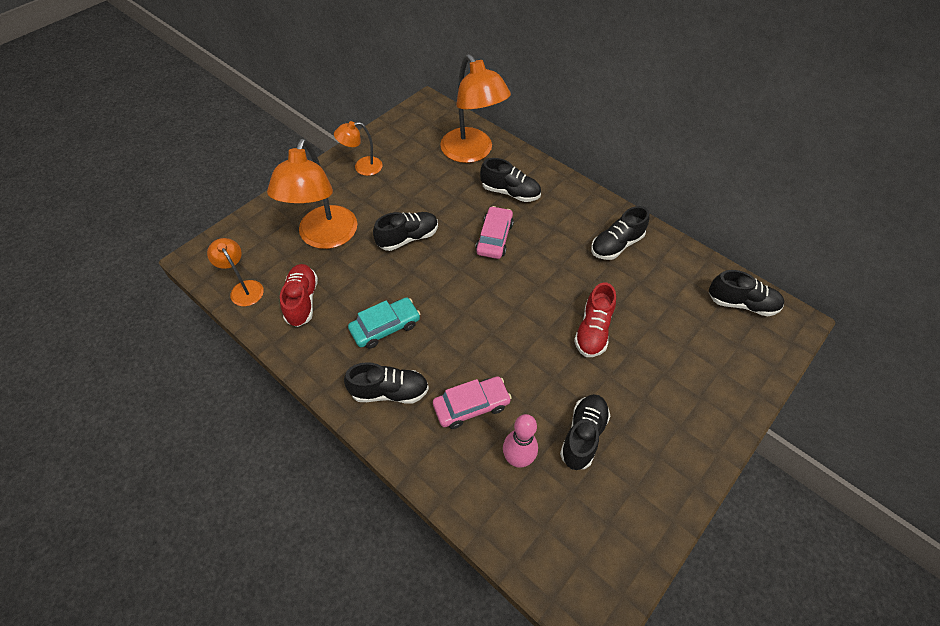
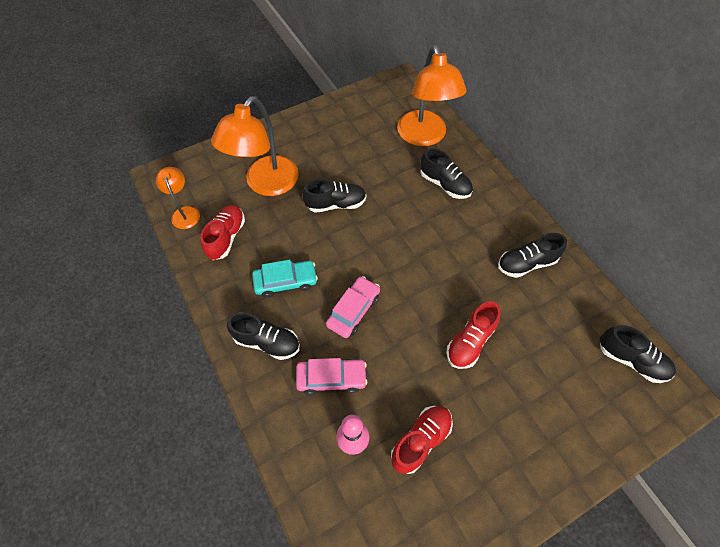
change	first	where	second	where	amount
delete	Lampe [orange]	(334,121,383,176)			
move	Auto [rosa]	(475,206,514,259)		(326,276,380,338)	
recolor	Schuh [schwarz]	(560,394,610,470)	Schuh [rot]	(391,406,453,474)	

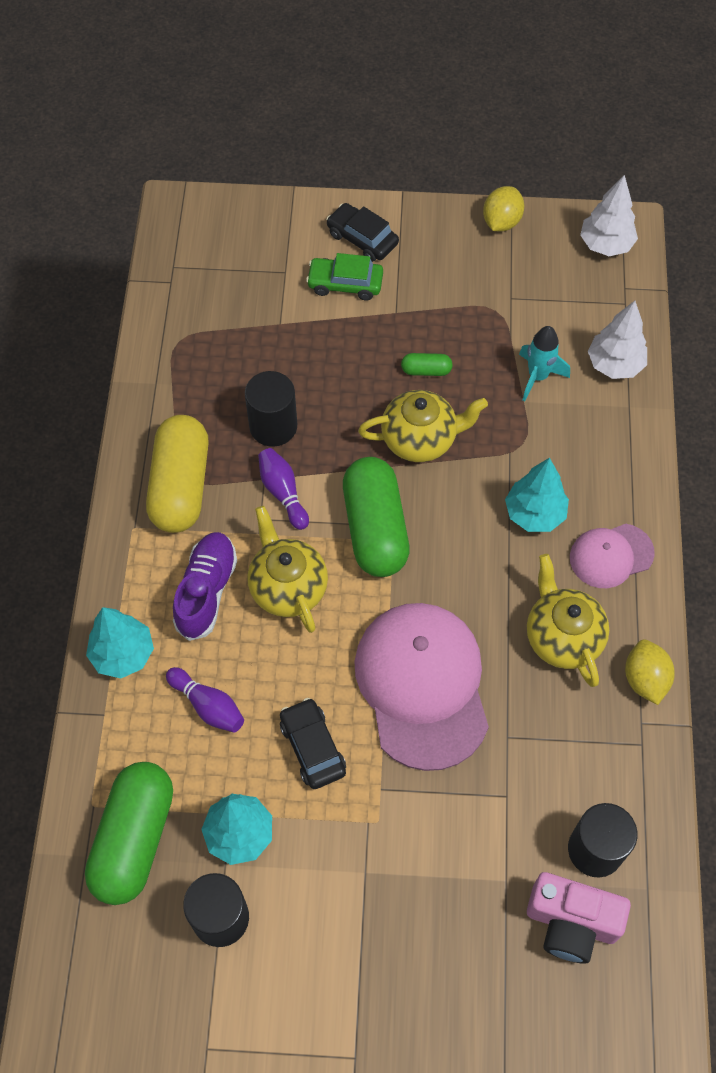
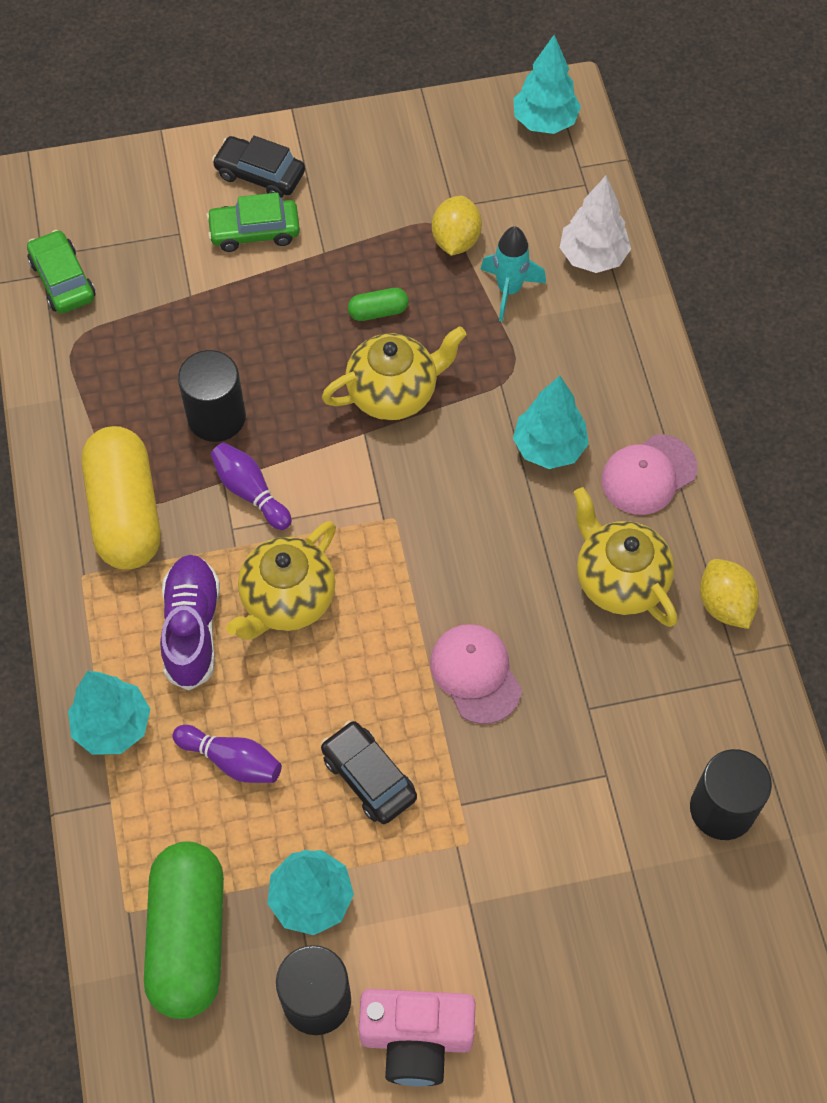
change	first	where	second	where	amount
recolor	Baum [weiß]	(580,175,638,256)	Baum [türkis]	(514,35,581,134)	
move	Zitrone [gelb]	(483,186,524,231)		(432,196,482,256)	
delete	Kapsel [grün]	(343,457,410,577)			
rotate	Teekanne [gelb]	(247,506,328,633)		(226,521,336,640)	105 degrees counterclockwise
resize	Kappe [rosa]	(354,603,489,771)		(430,624,522,724)	x0.52
move	Kamera [rosa]	(527,872,631,964)		(359,989,476,1086)	
insert			Auto [grün]	(27,230,95,314)	

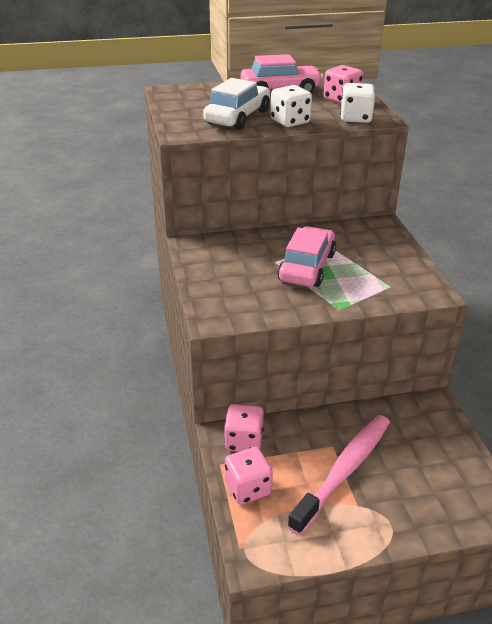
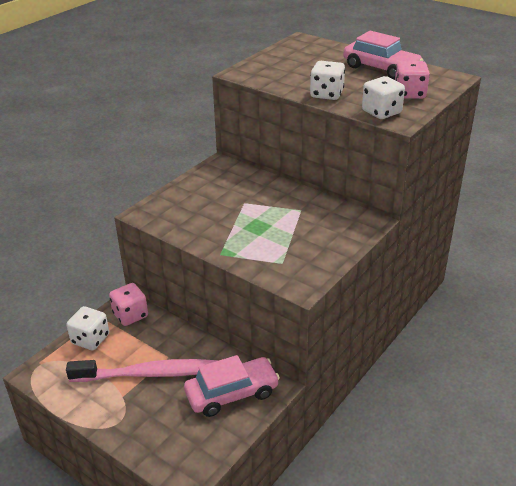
change	first	where	second	where	amount
delete	Auto [weiß]	(203,78,270,130)			
move	Auto [rosa]	(278,226,336,287)		(184,355,280,417)	
recolor	Spielwürfel [rosa]	(225,447,273,505)	Spielwürfel [weiß]	(66,306,109,350)	

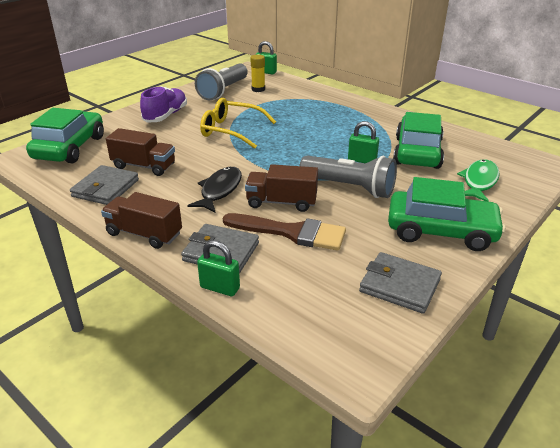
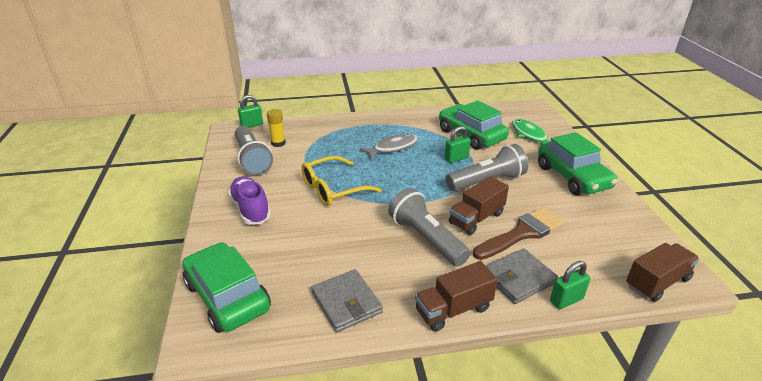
change	first	where	second	where	amount
move	Lastwagen [braun]	(106,128,175,176)		(626,243,700,302)	
replace	Fisch [schwarz]	(187,167,242,212)	Taschenlampe [grau]	(388,188,470,267)	
rotate	Auto [grün]	(388,177,506,251)		(538,132,618,195)	105 degrees clockwise
delete	Geldbörse [grau]	(359,252,442,314)			
insert			Fisch [grau]	(359,134,418,159)	

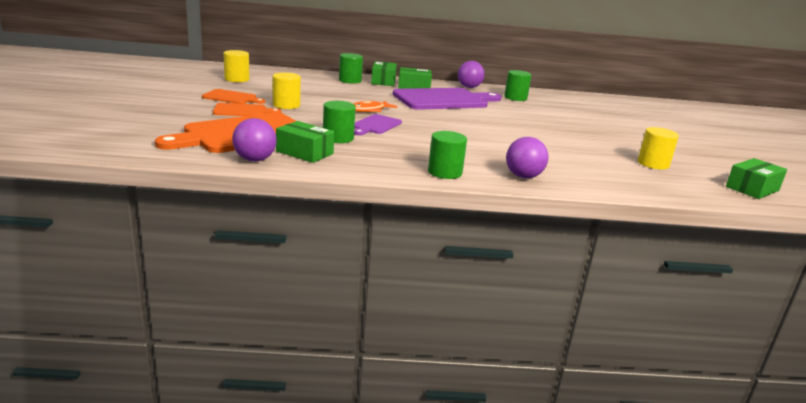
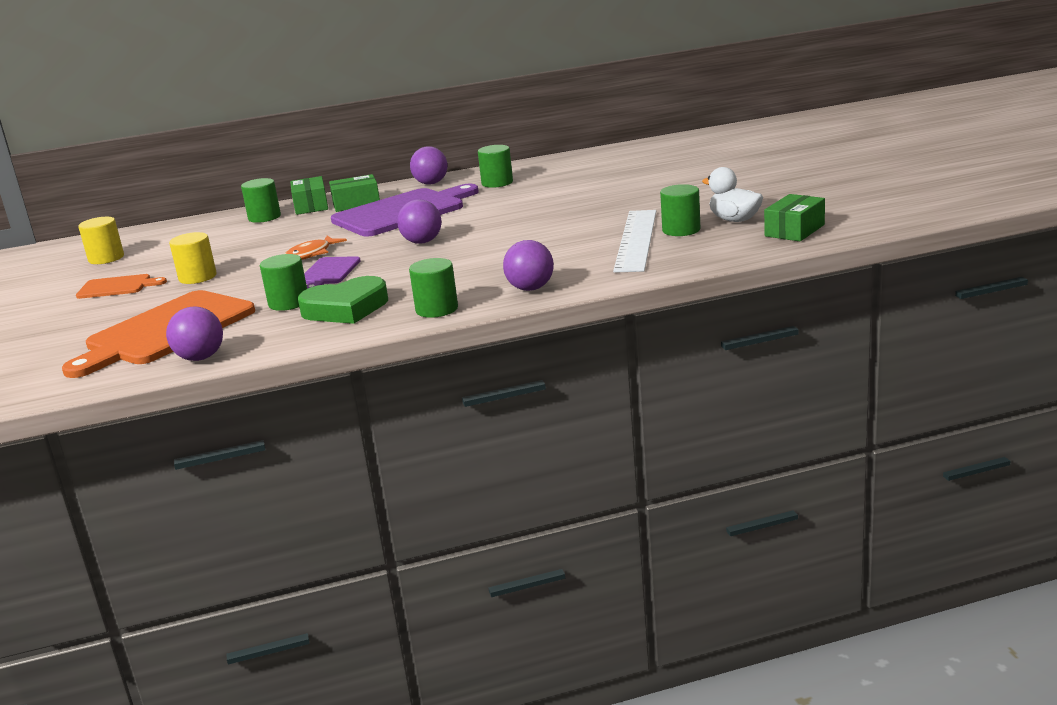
change	first	where	second	where	amount
delete	Schneidebrett [orange]	(213,103,281,116)			
delete	Schachtel [grün]	(276,121,334,163)			
recolor	Vollzylinder [gelb]	(638,127,679,170)	Vollzylinder [grün]	(660,184,700,236)	
insert			Ente [weiß]	(702,167,763,222)	
insert			Ball [lila]	(397,199,442,244)	
insert			Lineal [weiß]	(613,210,656,273)	
insert			Herz [grün]	(298,276,388,324)	

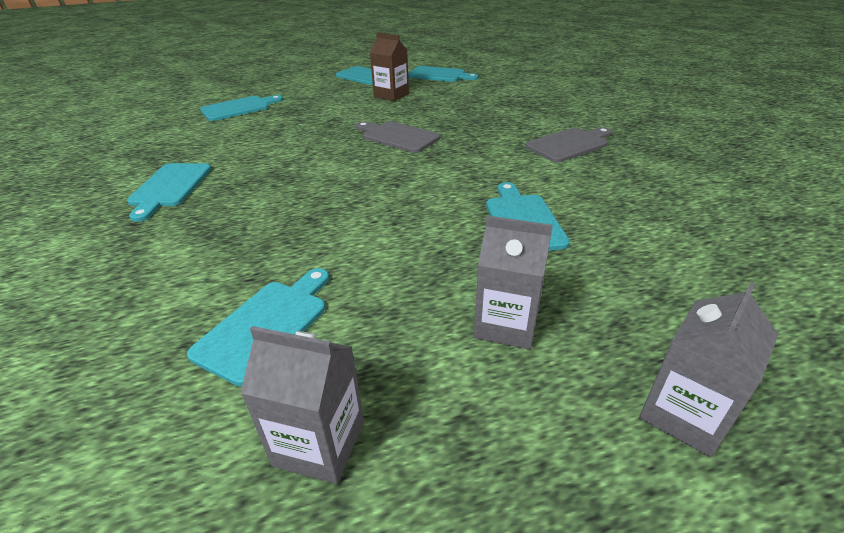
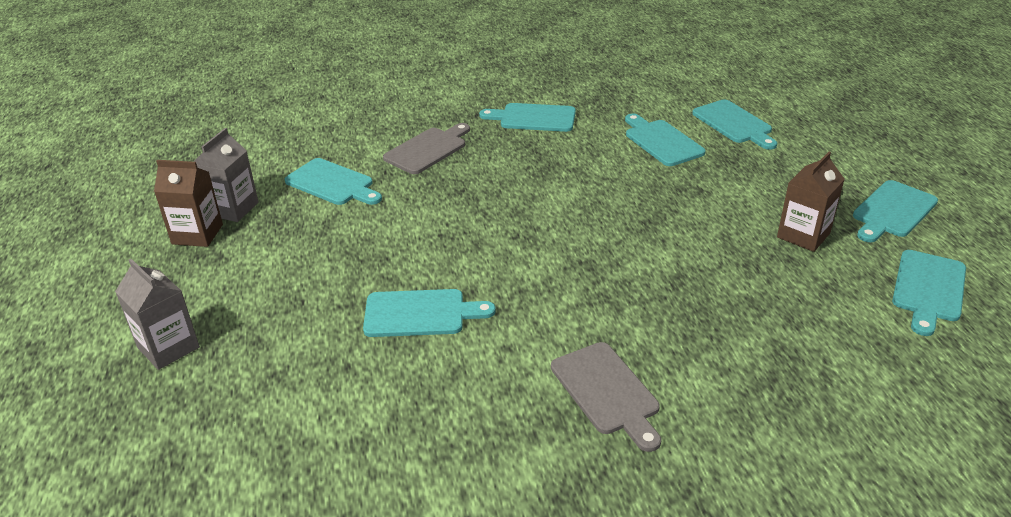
change	first	where	second	where	amount
move	Schneidebrett [grau]	(356,121,440,153)		(383,123,470,174)	
delete	Getränkekarton [grau]	(474,215,553,350)			
insert			Schneidebrett [türkis]	(625,114,705,166)	
insert			Getränkekarton [braun]	(154,160,223,247)	

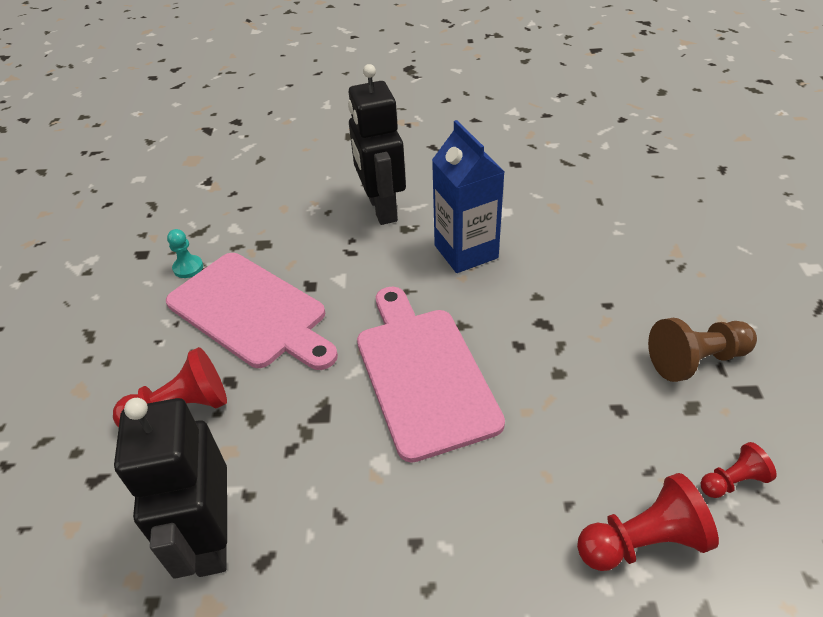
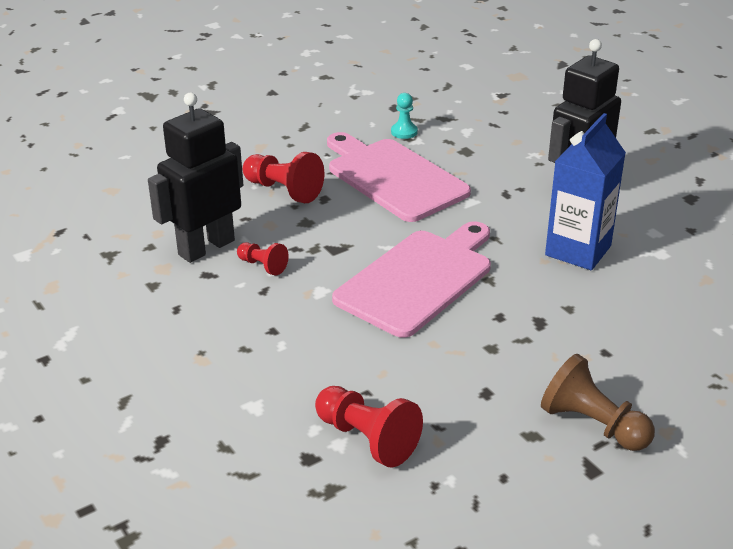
change	first	where	second	where	amount
rotate	Schneidebrett [rosa]	(166,253,338,370)		(327,132,471,222)	135 degrees clockwise
move	Bauer [rot]	(701,442,777,498)		(237,242,289,276)	

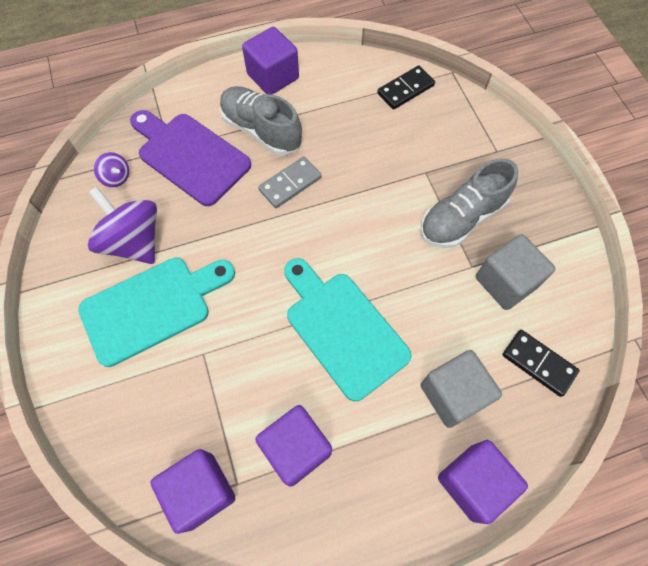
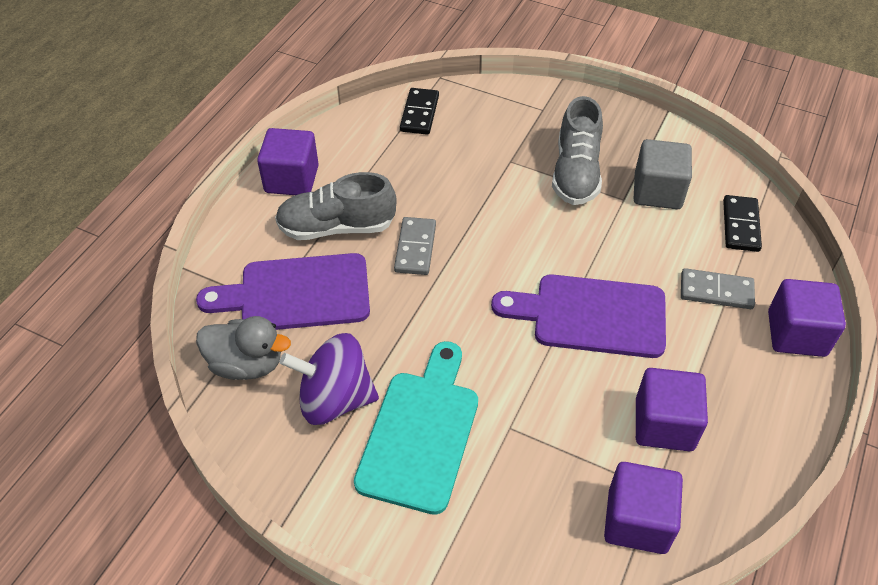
change	first	where	second	where	amount
replace	Kreisel [lila]	(94,152,129,187)	Ente [grau]	(196,316,291,380)	
recolor	Schneidebrett [türkis]	(284,258,412,401)	Schneidebrett [lila]	(491,274,666,358)	
rotate	Dominostein [schwarz]	(502,330,580,397)		(723,195,762,252)	75 degrees counterclockwise
replace	Kubus [grau]	(421,350,502,428)	Dominostein [grau]	(681,268,755,309)	

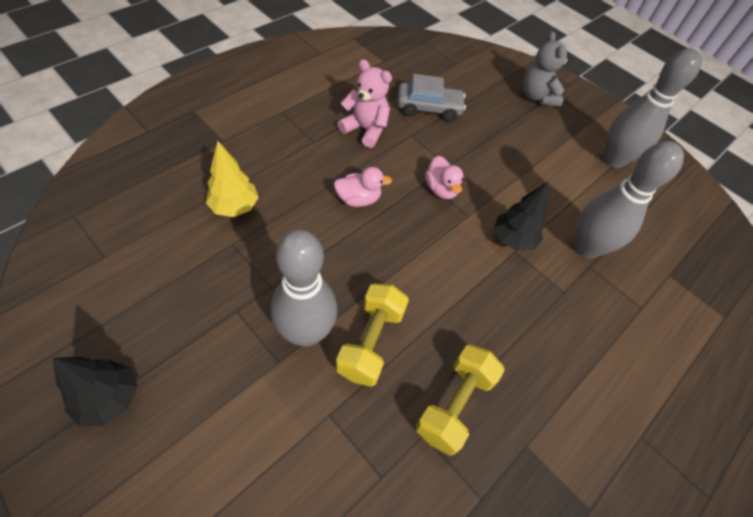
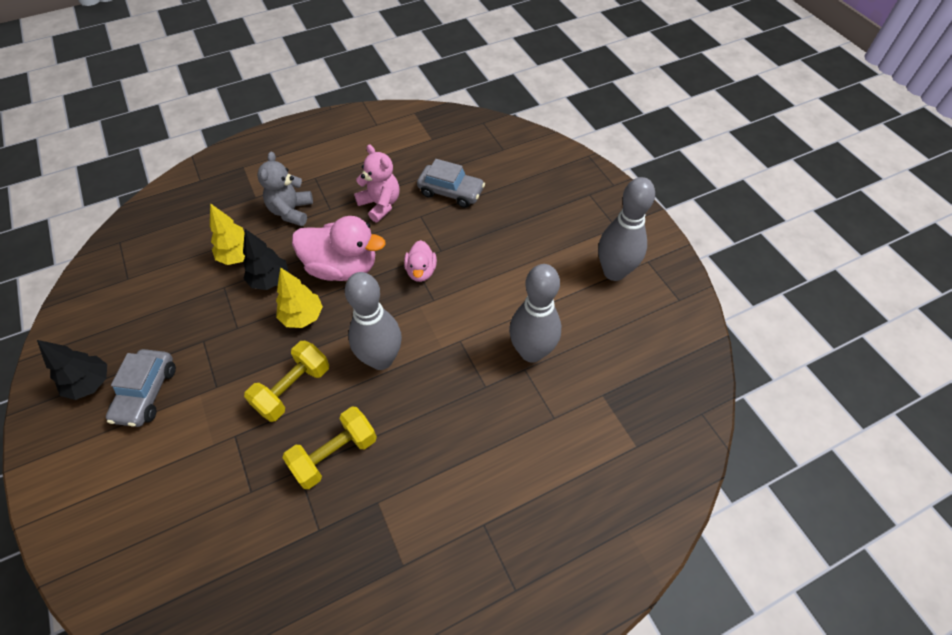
change	first	where	second	where	amount
move	Teddybär [grau]	(522,31,570,107)		(257,152,313,226)	
resize	Ente [rosa]	(334,167,392,207)		(292,216,385,281)	x1.89
move	Baum [schwarz]	(494,182,548,251)		(243,229,289,290)	
move	Bowlingkegel [grau]	(271,230,337,347)		(345,272,402,370)	
insert			Baum [gelb]	(276,267,323,328)	
insert			Auto [grau]	(106,349,176,427)	

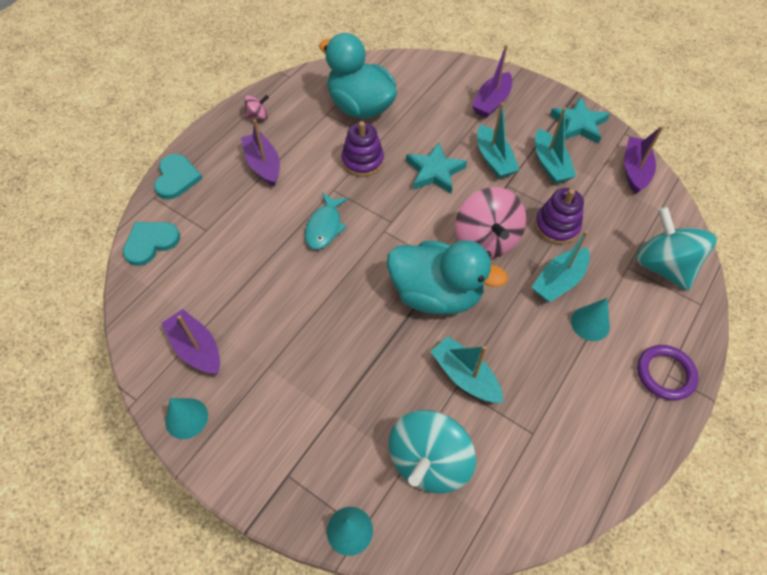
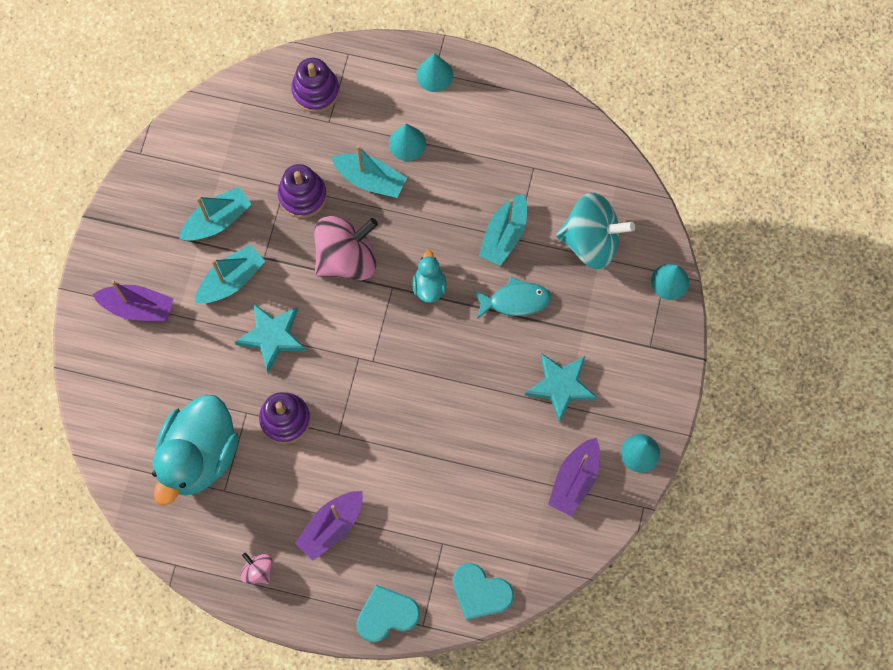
change	first	where	second	where	amount
move	Stern [türkis]	(550,97,610,144)		(525,353,597,423)	
delete	Boot [lila]	(624,126,664,194)			
move	Fisch [türkis]	(305,193,348,249)		(474,276,551,319)	
replace	Kreisel [türkis]	(636,207,717,291)	Stapelspielzeug [lila]	(291,58,339,113)	
resize	Ente [türkis]	(387,240,508,315)		(413,250,446,303)	x0.45
replace	Ring [lila]	(637,345,698,400)	Kegel [türkis]	(417,53,453,92)	

